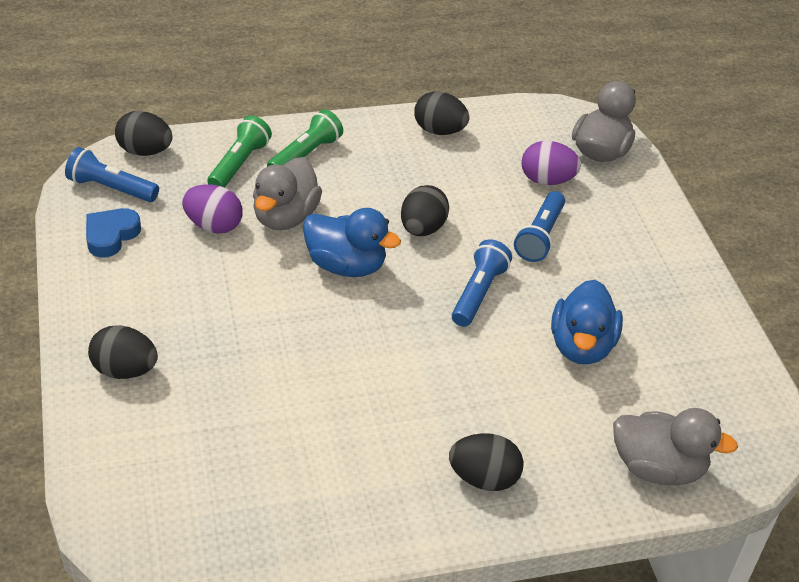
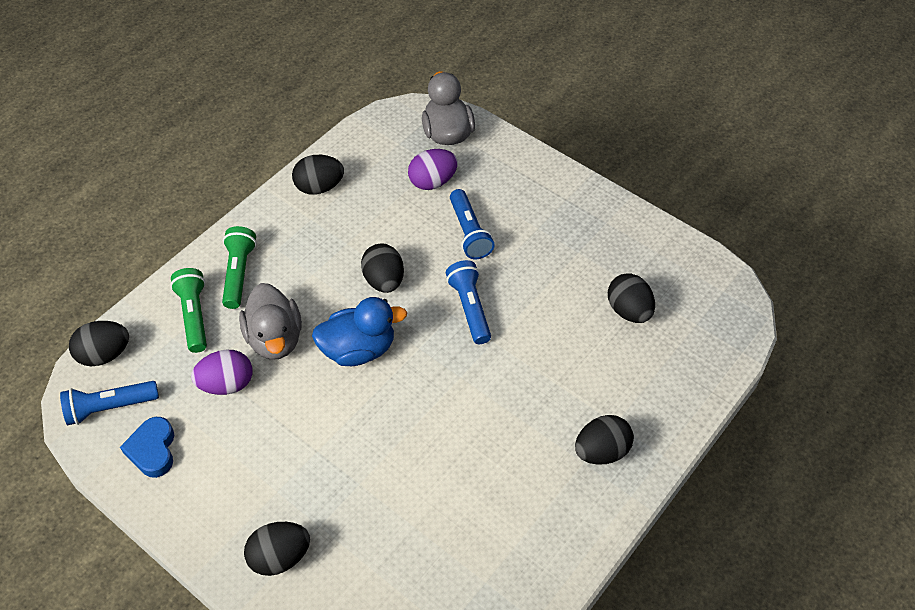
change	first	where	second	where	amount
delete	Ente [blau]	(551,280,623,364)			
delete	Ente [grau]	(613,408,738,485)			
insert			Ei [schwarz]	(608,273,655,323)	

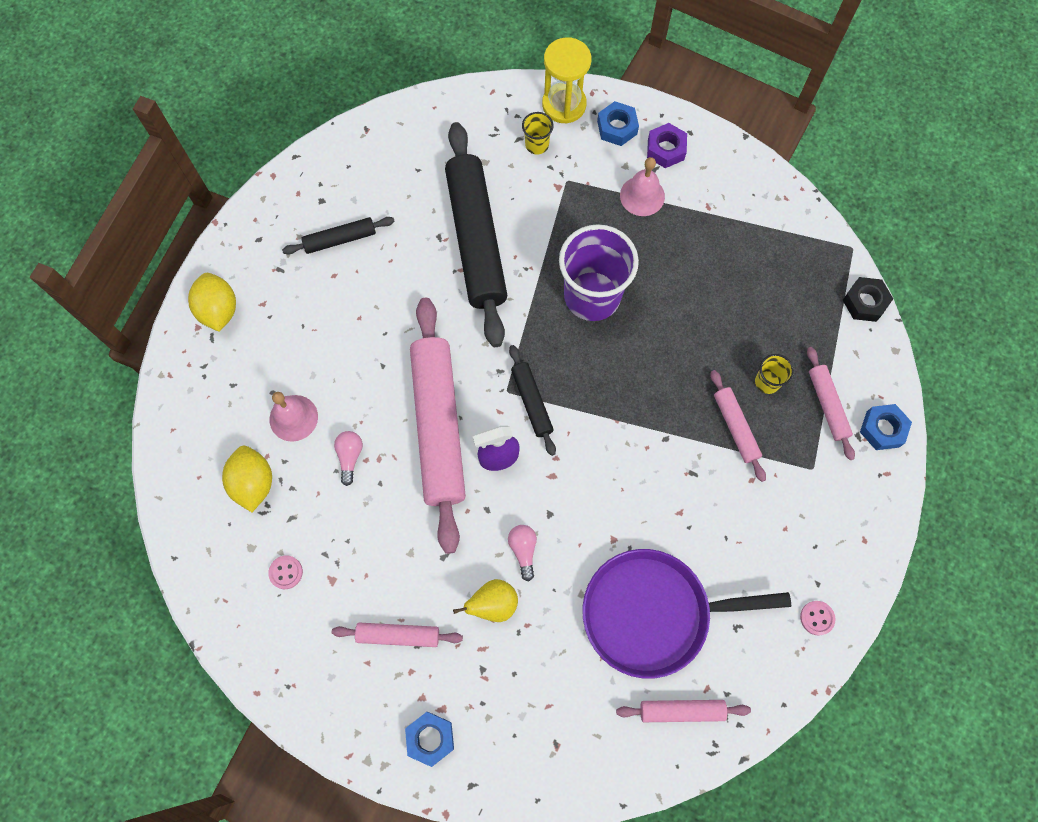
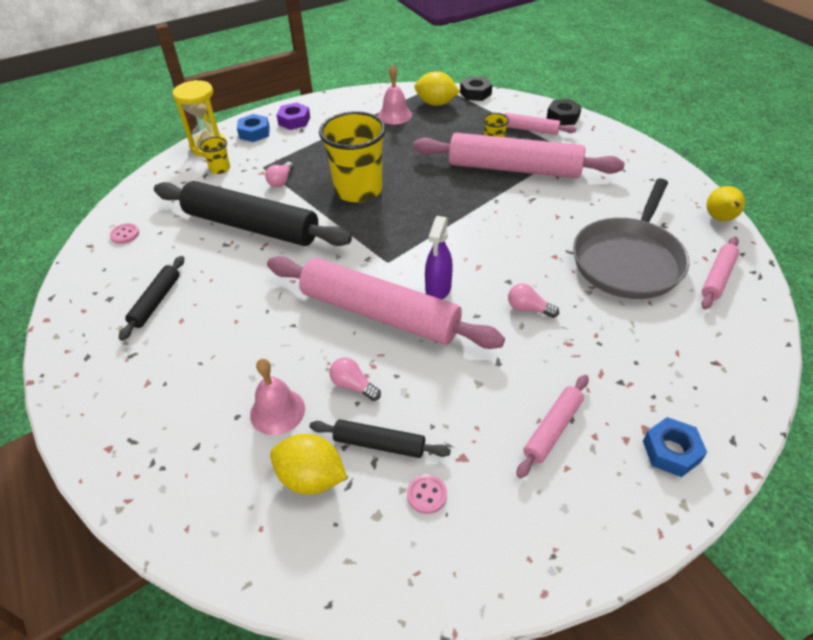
change	first	where	second	where	amount
move	Glocke [rosa]	(620,157,665,216)		(378,65,412,124)	
recolor	Becher [lila]	(559,224,639,321)	Becher [gelb]	(319,111,386,202)	
move	Zitrone [gelb]	(188,273,236,332)		(414,71,460,106)	
move	Nudelholz [schwarz]	(509,345,556,456)		(309,419,451,458)	
resize	Nudelholz [rosa]	(711,370,766,482)		(413,133,625,178)	x2.15
recolor	Sechskantmutter [blau]	(860,404,912,450)	Sechskantmutter [schwarz]	(547,99,582,125)	
recolor	Pfanne [lila]	(583,549,791,679)	Pfanne [grau]	(573,178,689,299)	
move	Birne [gelb]	(453,579,518,622)		(707,186,745,221)	
move	Knopf [rosa]	(800,601,835,636)		(110,223,139,244)	
insert			Glühbirne [rosa]	(265,162,294,187)	

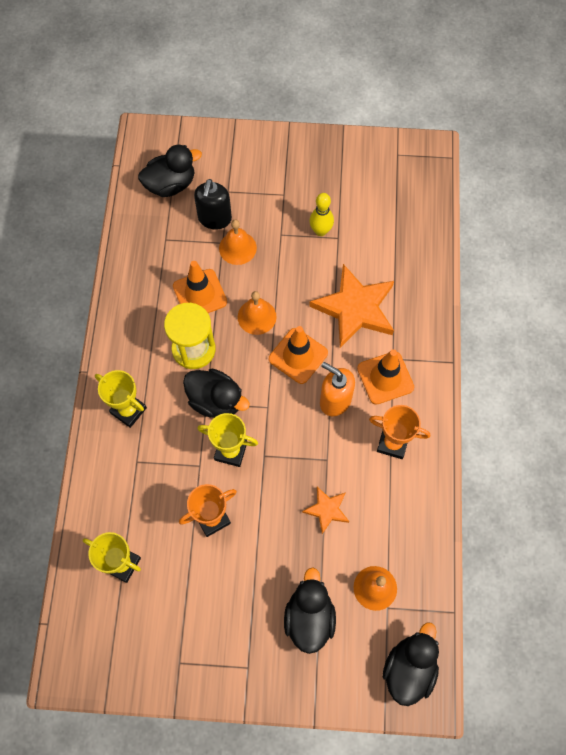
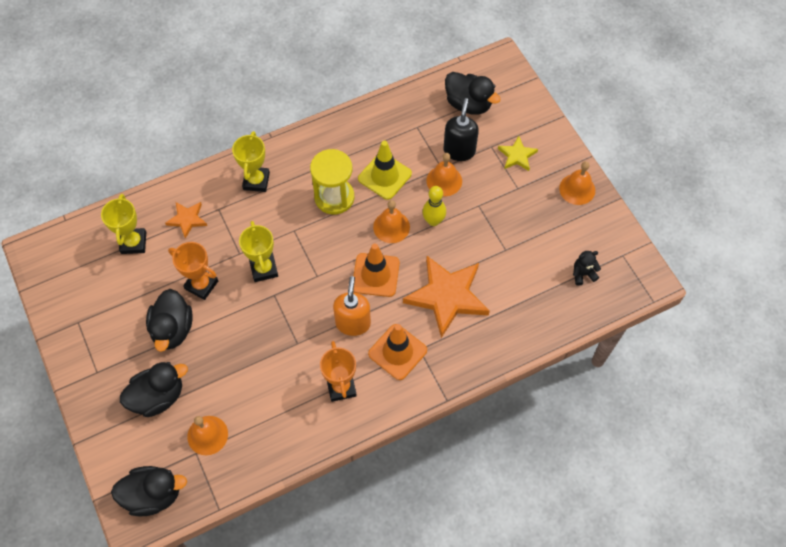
change	first	where	second	where	amount
rotate	Seifenspender [schwarz]	(194,179,232,230)		(443,98,479,161)	120 degrees clockwise
move	Bowlingkegel [gelb]	(309,193,334,236)		(423,186,446,226)	
recolor	Leitkegel [orange]	(173,261,227,313)	Leitkegel [gelb]	(358,141,412,200)	
move	Ente [schwarz]	(183,368,250,418)		(146,289,193,352)	
move	Stern [orange]	(302,487,349,534)		(165,202,207,239)	
insert			Stern [gelb]	(498,136,538,171)	
insert			Glocke [orange]	(559,161,595,205)	
insert			Teddybär [schwarz]	(573,251,601,286)	

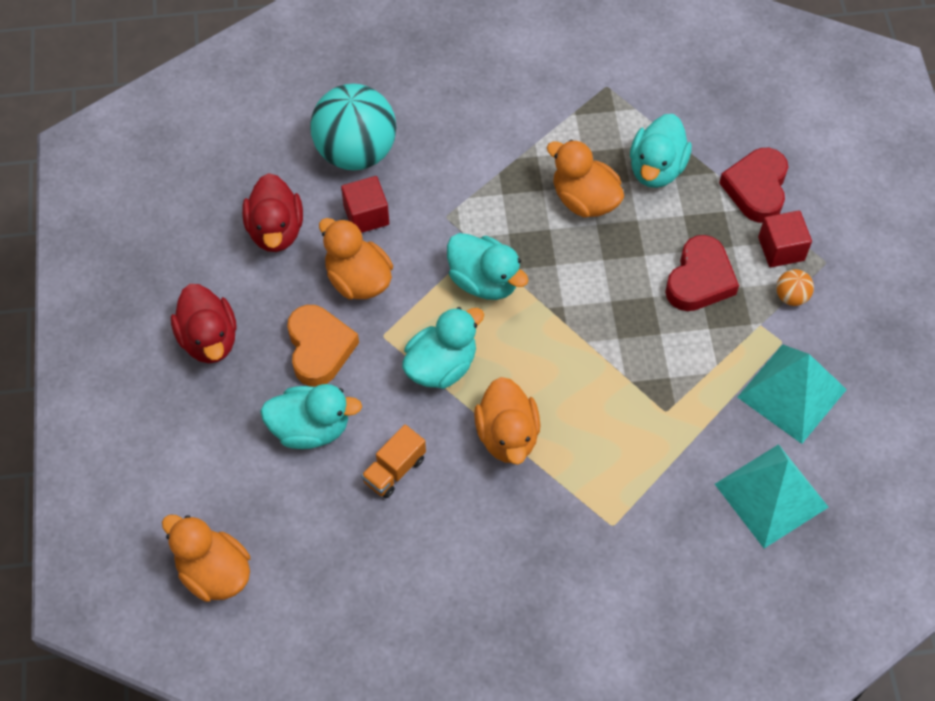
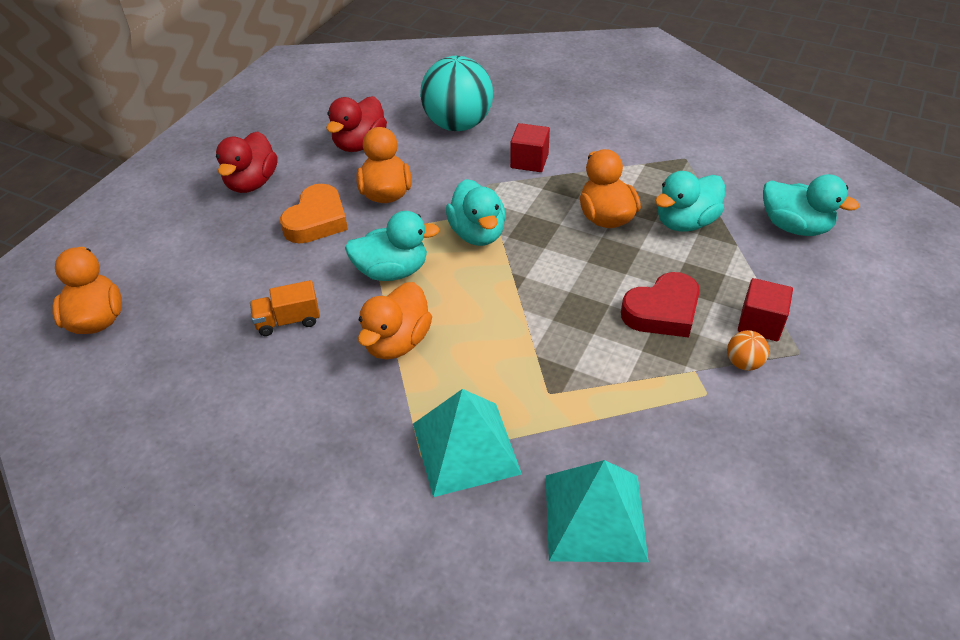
change	first	where	second	where	amount
delete	Herz [rot]	(719,148,788,223)			
move	Kubus [rot]	(341,176,389,233)		(510,123,550,172)	
move	Pyramide [türkis]	(737,344,847,444)		(413,389,522,497)	
move	Ente [türkis]	(260,384,362,449)		(763,174,859,236)	

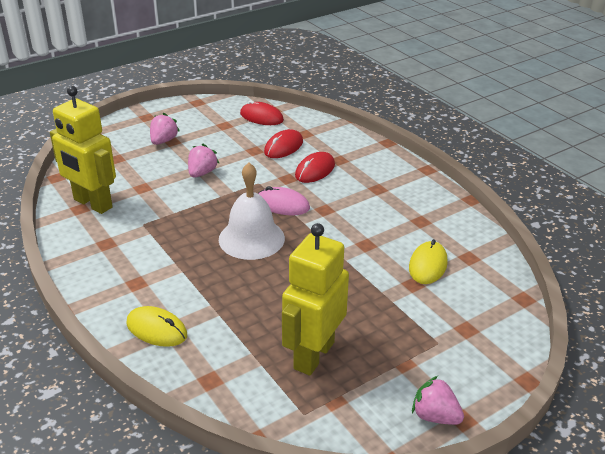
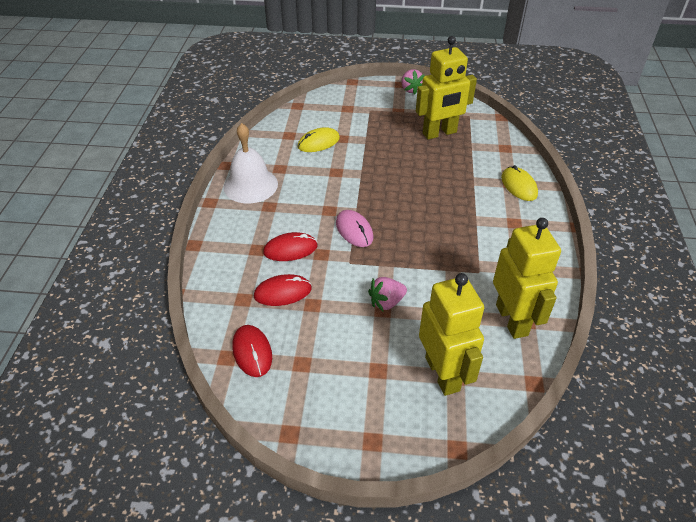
change	first	where	second	where	amount
delete	Erdbeere [rosa]	(150,113,180,145)			
move	Glocke [weiß]	(219,162,285,260)		(223,123,278,203)	
insert			Roboter [gelb]	(419,273,484,396)	

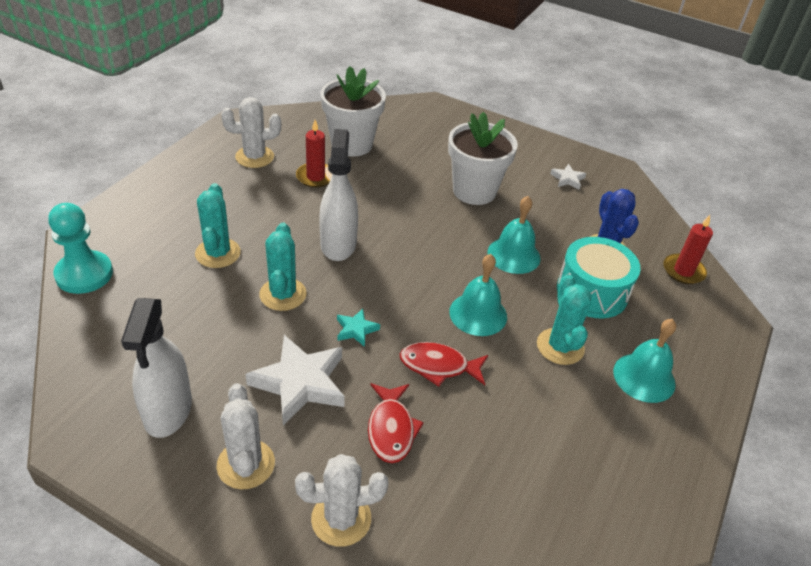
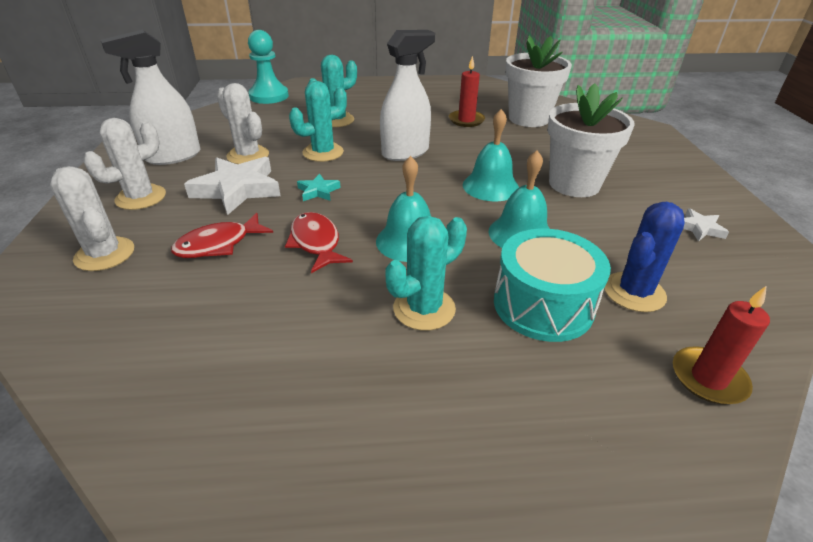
change	first	where	second	where	amount
move	Kaktus [weiß]	(221,97,281,168)		(217,83,269,164)	
move	Glocke [türkis]	(613,319,676,403)		(463,109,519,201)	

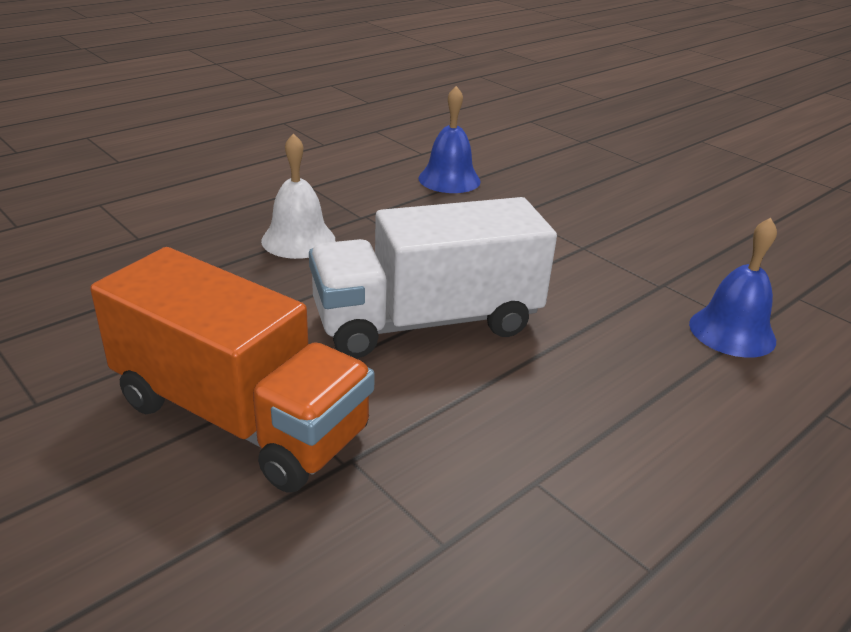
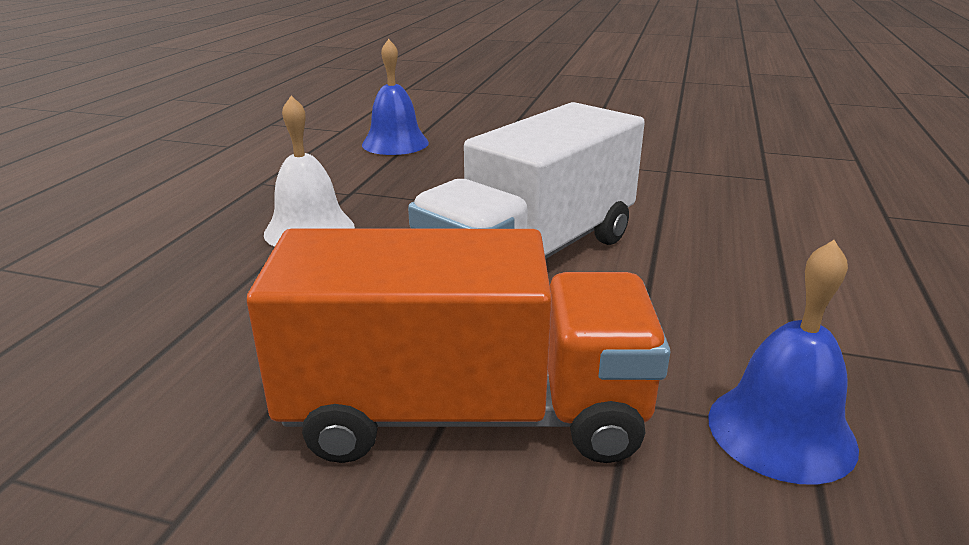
change	first	where	second	where	amount
move	Glocke [blau]	(689,218,777,358)		(708,240,859,485)	

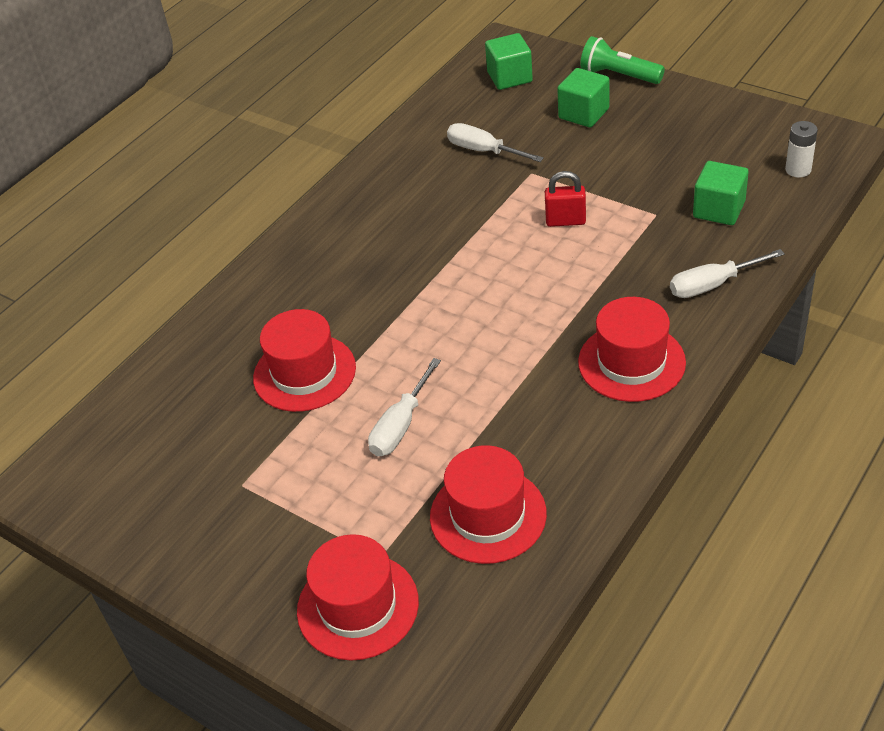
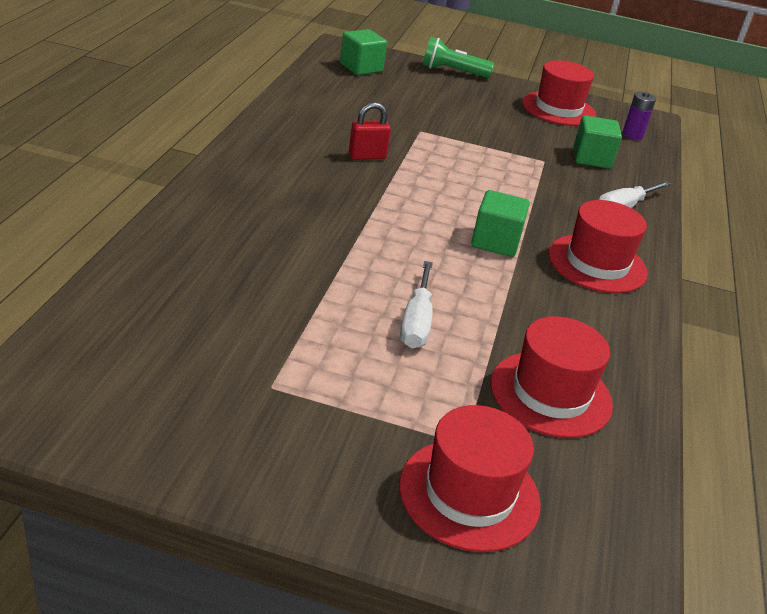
change	first	where	second	where	amount
move	Kubus [grün]	(557,68,610,127)		(471,190,530,257)	
recolor	Batterie [weiß]	(785,121,818,178)	Batterie [lila]	(622,92,656,140)	
delete	Schraubenzieher [weiß]	(447,123,544,162)			
move	Vorhängeschloss [rot]	(545,171,586,227)		(349,102,391,160)	
move	Hut [rot]	(253,309,356,412)		(522,60,596,126)	

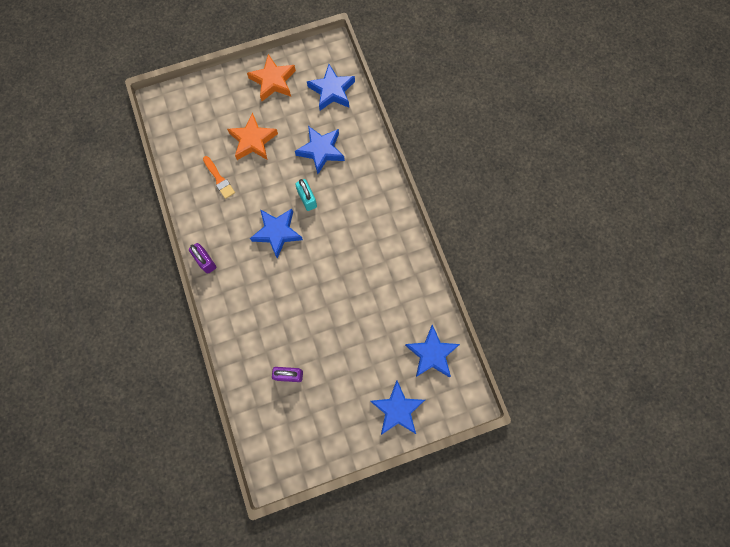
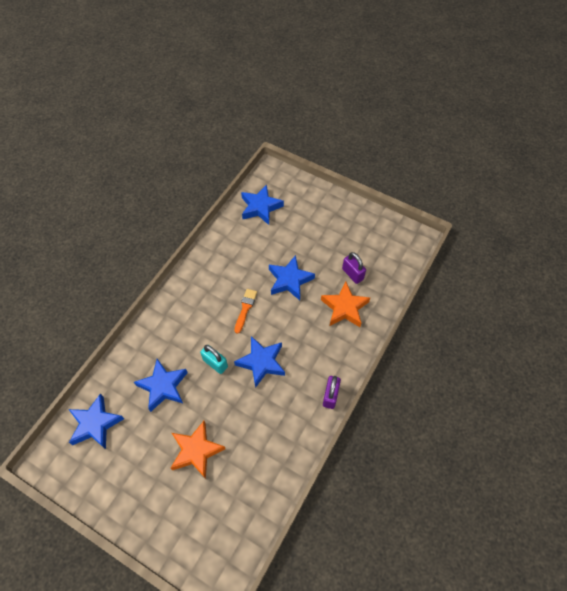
change	first	where	second	where	amount
move	Stern [orange]	(247,54,296,101)		(321,282,370,327)	
move	Pinsel [orange]	(203,156,235,199)		(235,289,257,334)	
rotate	Vorhängeschloss [türkis]	(295,179,317,211)		(200,345,228,374)	75 degrees counterclockwise
move	Stern [blau]	(370,380,425,435)		(269,255,315,300)	

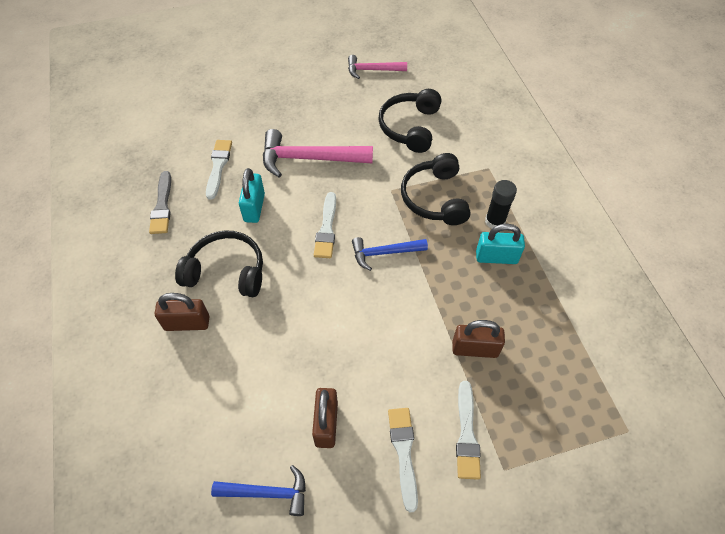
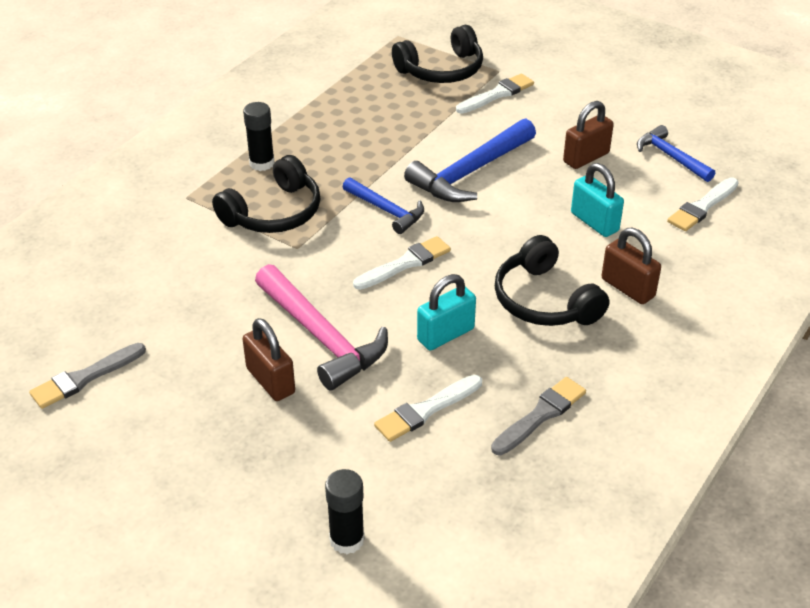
change	first	where	second	where	amount
replace	Hammer [rosa]	(348,55,407,79)	Pinsel [grau]	(29,343,146,409)	
move	Kopfhörer [schwarz]	(378,89,441,153)		(392,25,483,83)	
move	Vorhängeschloss [türkis]	(476,224,525,264)		(571,163,624,237)	
move	Vorhängeschloss [braun]	(452,320,505,358)		(243,318,295,401)	
move	Pinsel [weiß]	(388,408,418,512)		(667,177,739,231)	
insert			Hammer [blau]	(404,118,536,202)	
insert			Klebestift [schwarz]	(325,469,365,554)	

